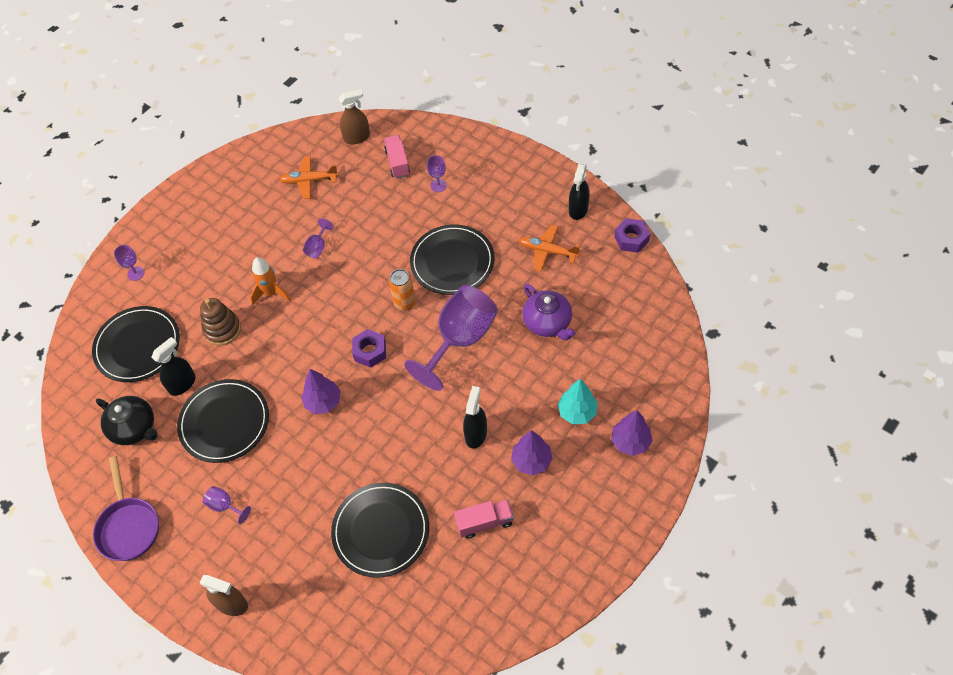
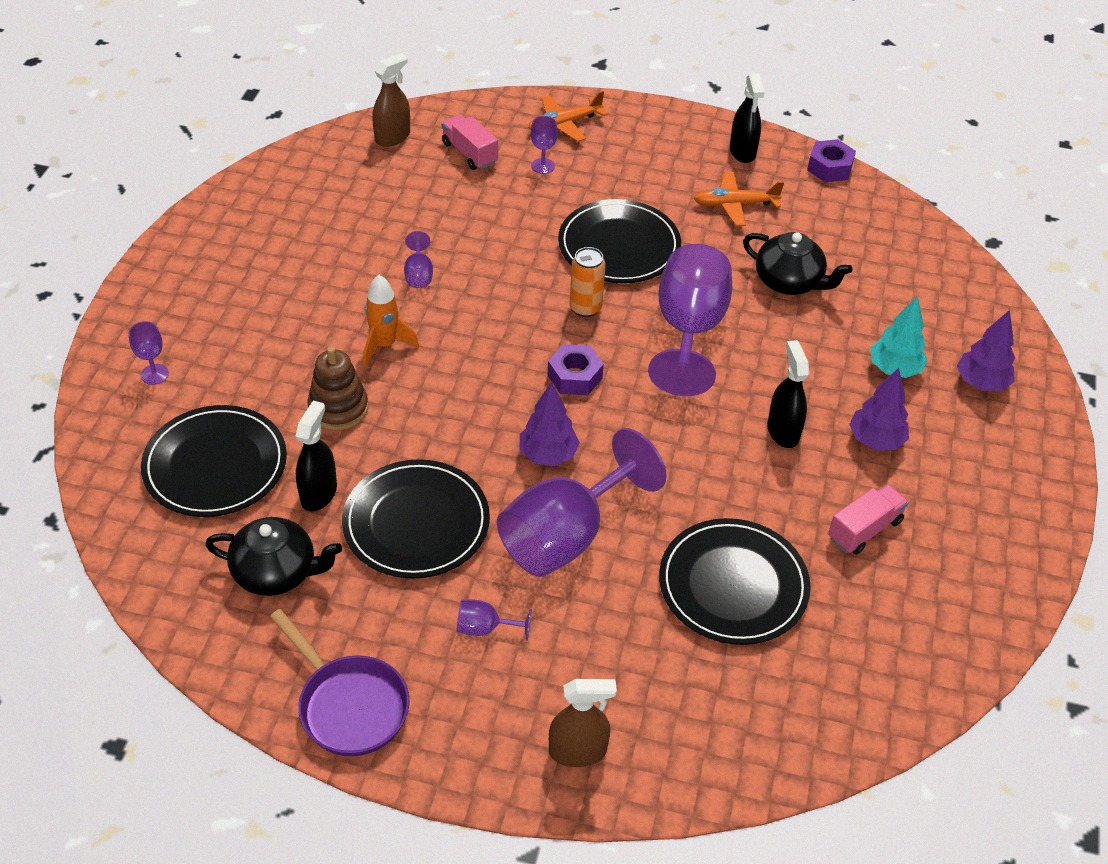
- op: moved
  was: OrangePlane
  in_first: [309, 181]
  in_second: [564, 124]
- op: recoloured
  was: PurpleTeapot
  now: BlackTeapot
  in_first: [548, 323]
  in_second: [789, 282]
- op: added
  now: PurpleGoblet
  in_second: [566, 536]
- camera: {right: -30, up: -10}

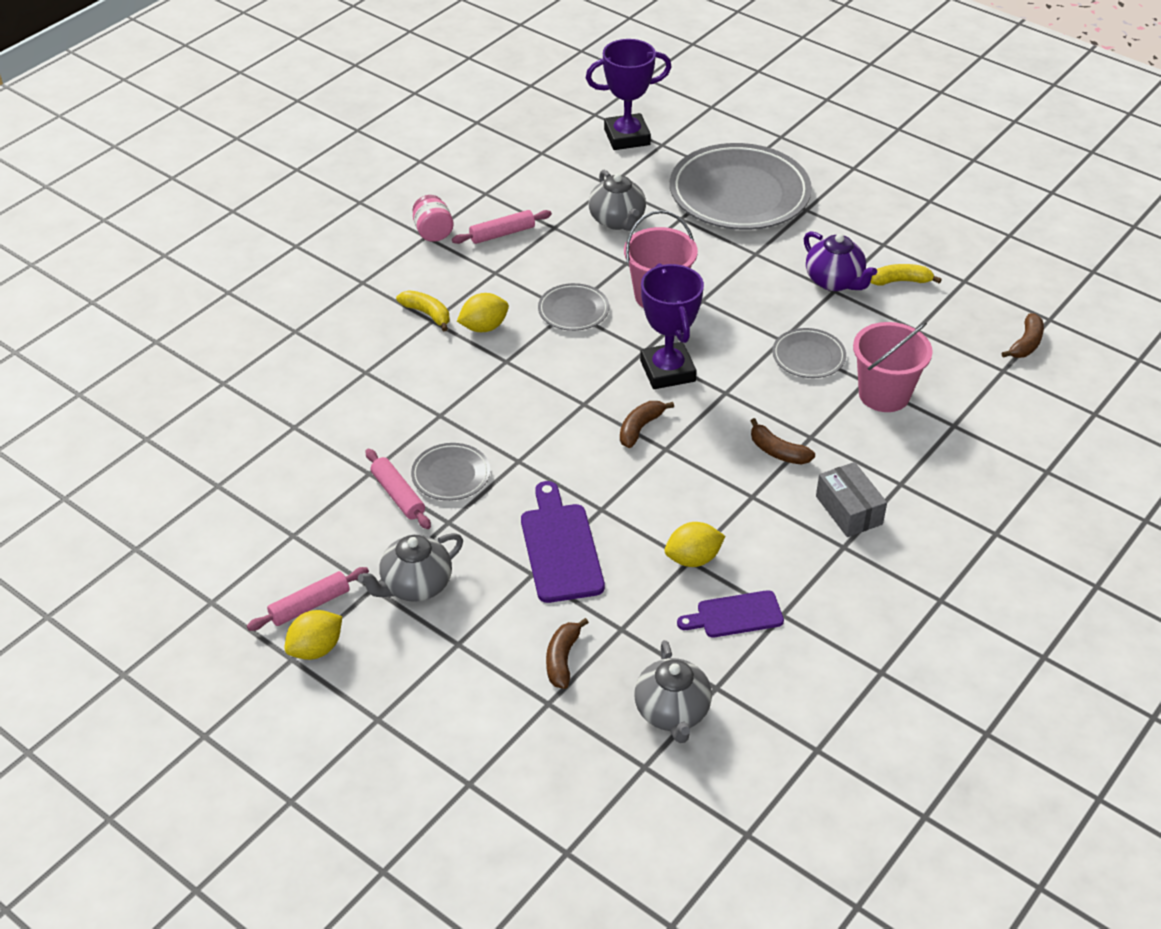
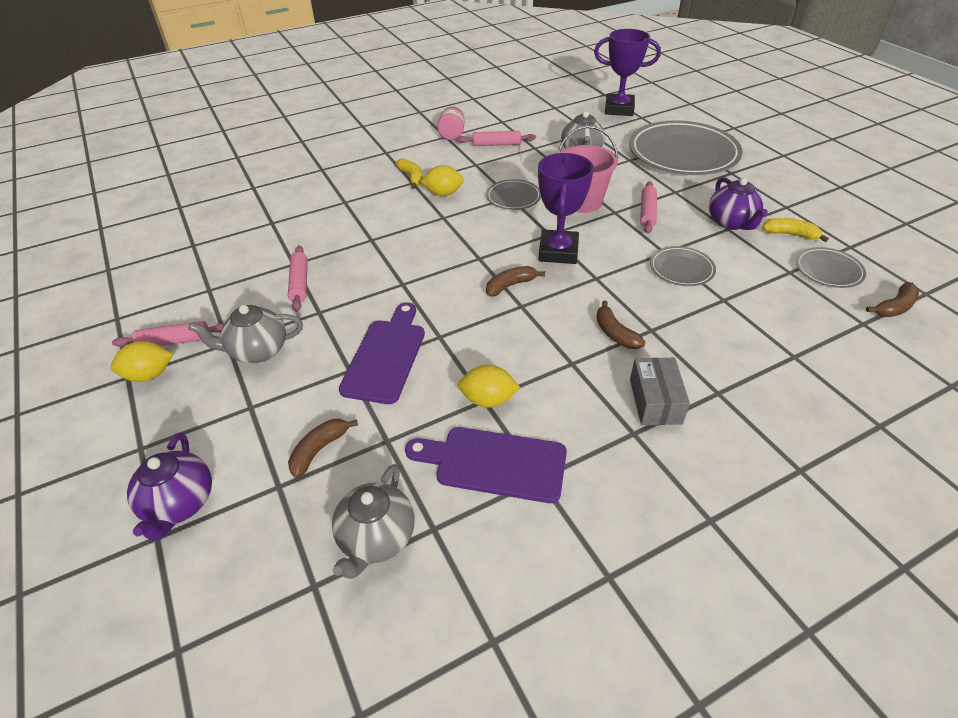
- op: removed
  was: PinkBucket
  in_first: [884, 394]
- op: moved
  was: GreyPlate
  in_first: [451, 475]
  in_second: [828, 270]
- op: resized
  was: PurpleCuttingBoard
  in_first: [735, 615]
  in_second: [494, 463]
  ratio: 1.54
- op: added
  now: PinkRollingPin
  in_second: [647, 212]
- op: added
  now: PurpleTeapot
  in_second: [179, 504]
- camera: {right: 25, up: 0}

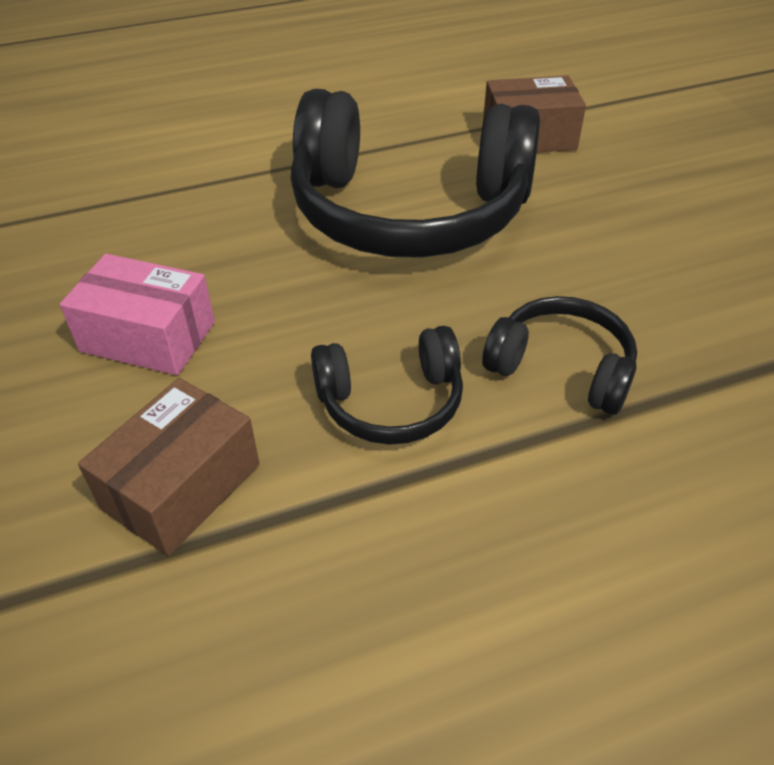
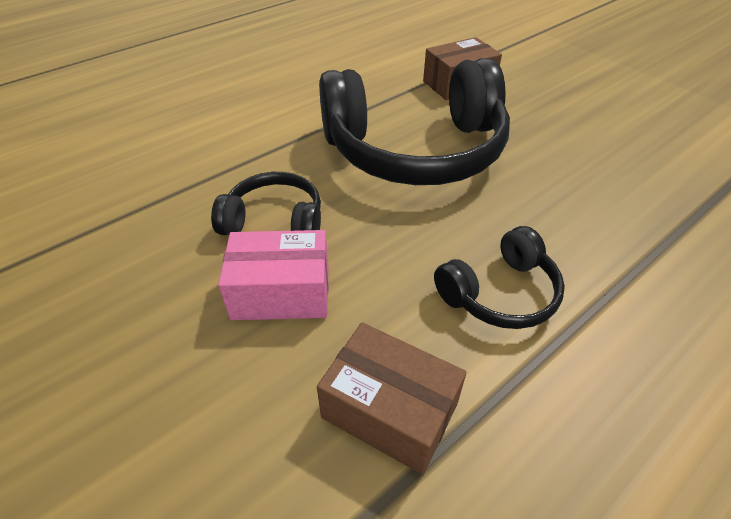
- op: moved
  was: BlackHeadphones
  in_first: [561, 368]
  in_second: [274, 221]
- op: turned
  was: BrownBox
  in_first: [181, 486]
  in_second: [389, 410]
  clockwise: -75
- camera: {right: -20, up: 0}

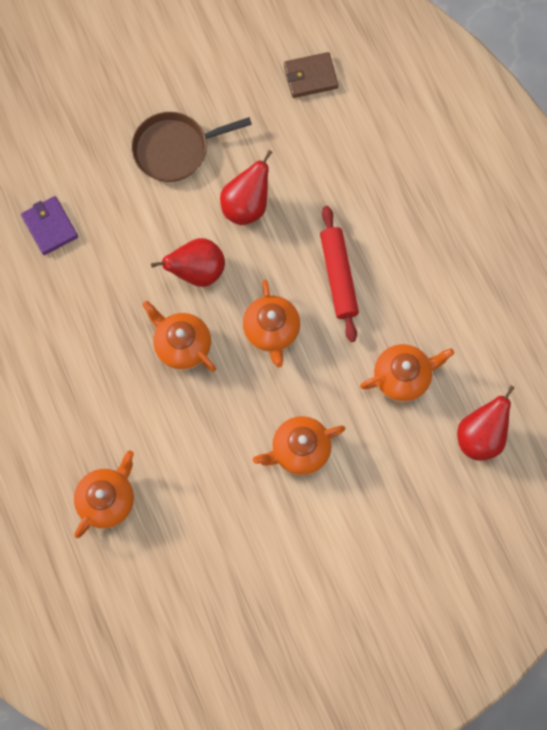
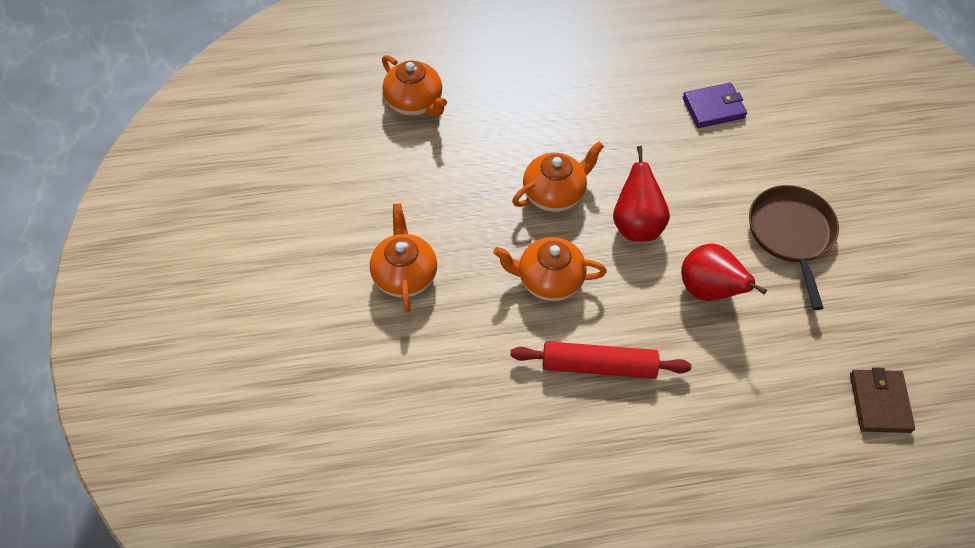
- op: removed
  was: OrangeTeapot
  in_first: [402, 377]
- op: removed
  was: RedPear
  in_first: [480, 436]
- camera: {right: 105, up: -15}

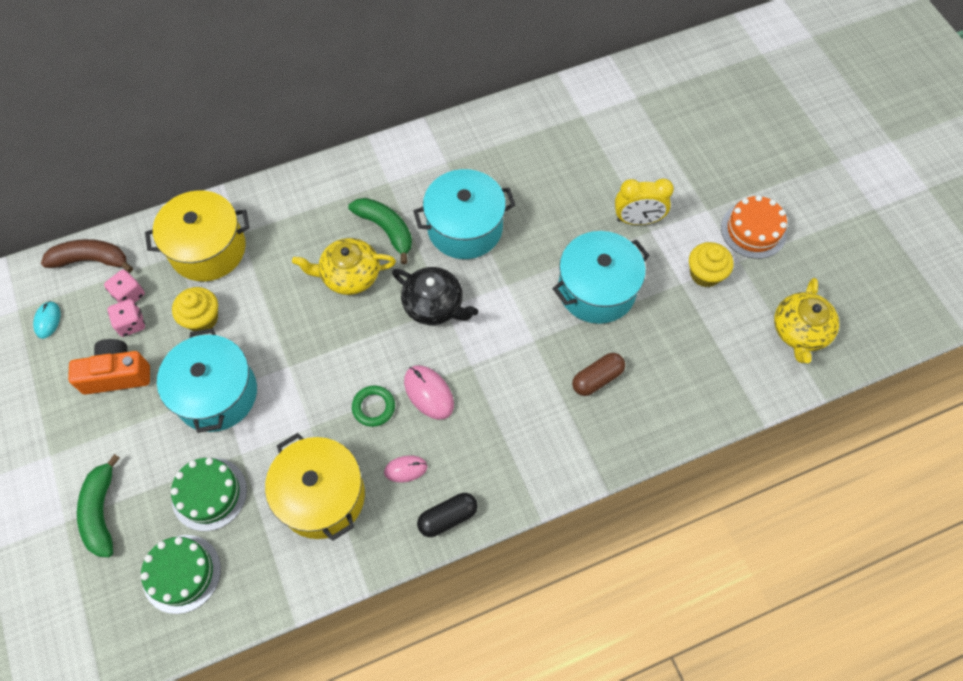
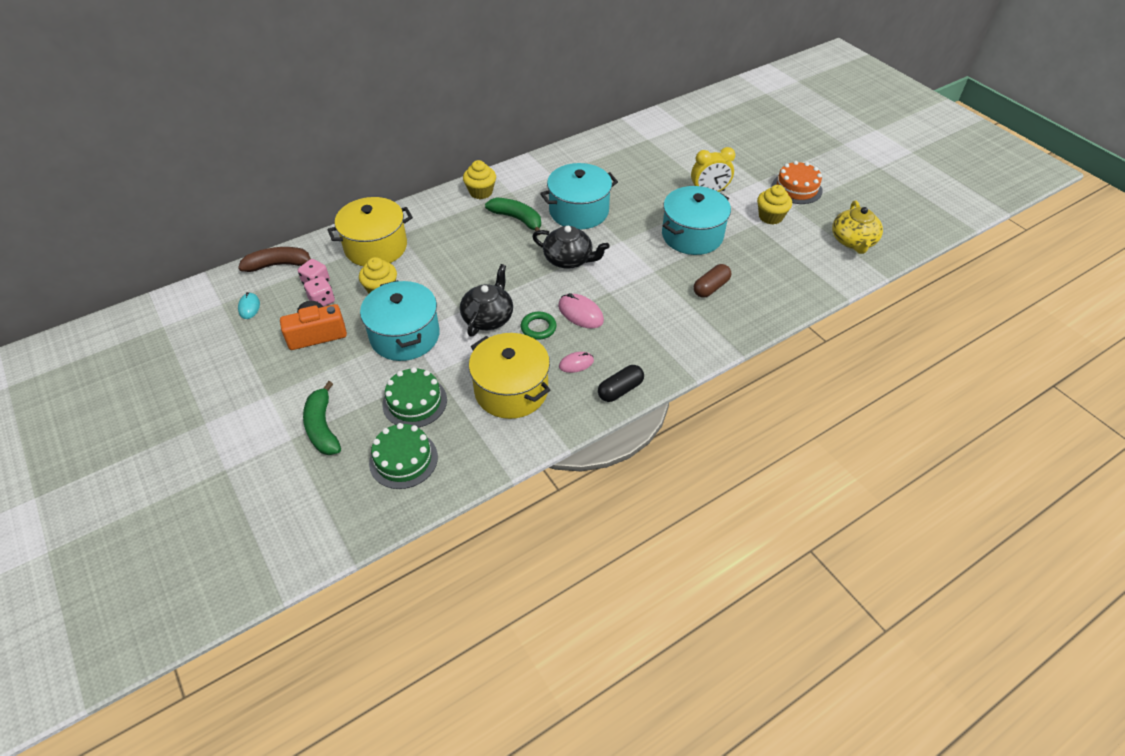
- op: removed
  was: YellowTeapot
  in_first: [349, 275]
- op: added
  now: YellowCupcake
  in_second: [481, 192]
- op: added
  now: BlackTeapot
  in_second: [488, 317]
- camera: {right: -10, up: -15}

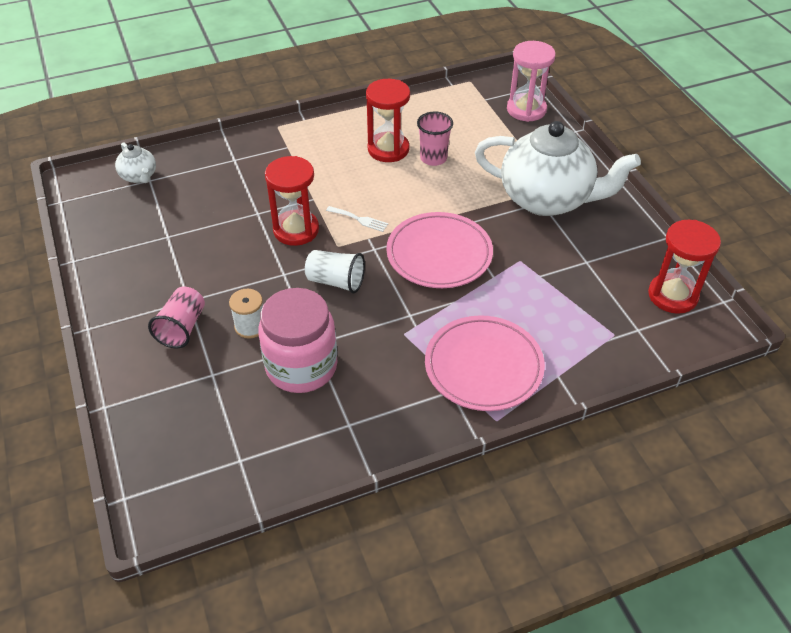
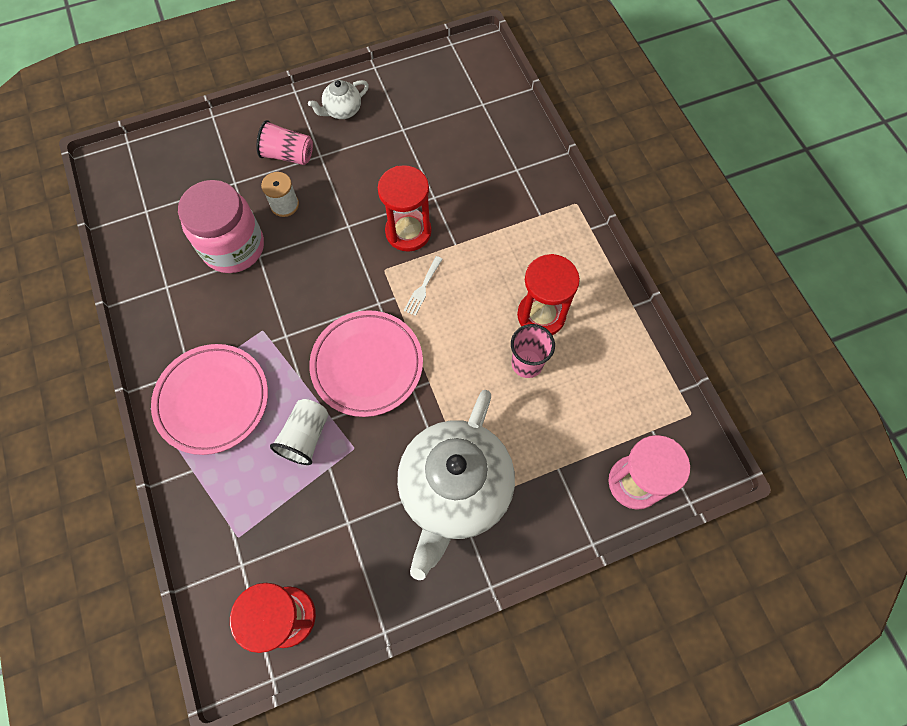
- op: moved
  was: WhiteTeapot
  in_first: [139, 176]
  in_second: [342, 111]
- op: moved
  was: WhiteCup
  in_first: [336, 281]
  in_second: [305, 436]
- camera: {right: 90, up: 20}

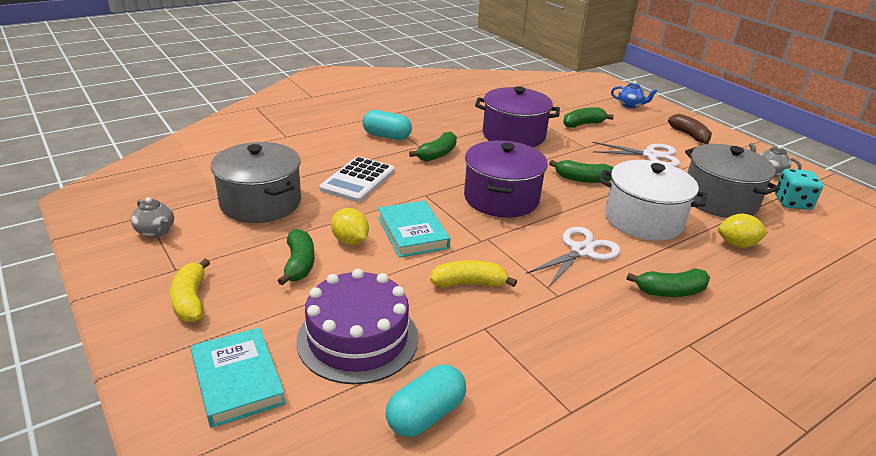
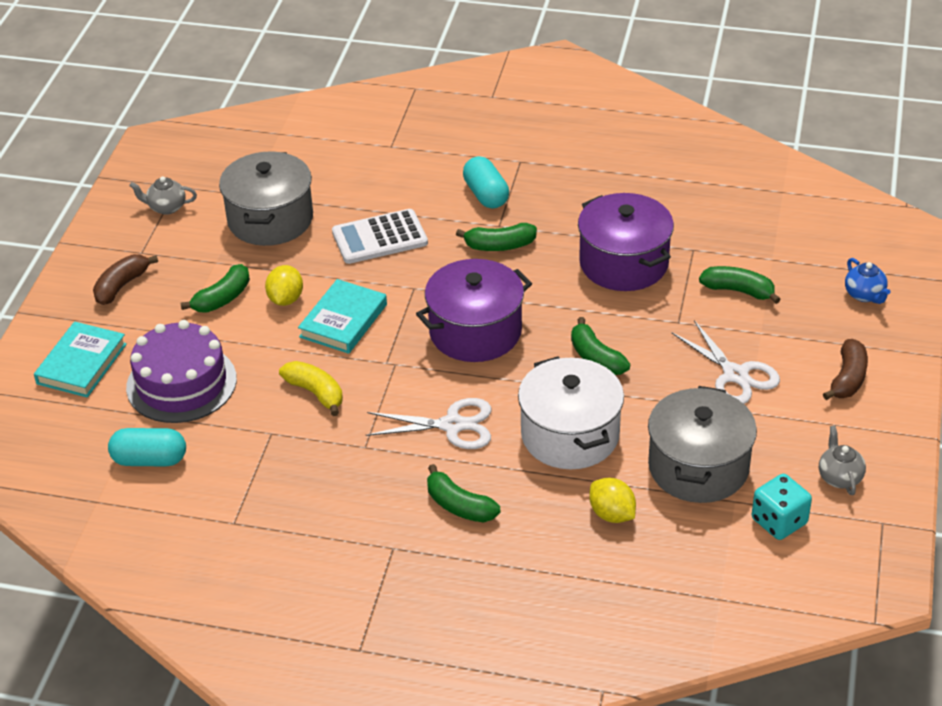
- op: turned
  was: GreyTeapot
  in_first: [156, 231]
  in_second: [166, 207]
  clockwise: 90
- op: recoloured
  was: YellowBanana
  now: BrownBanana
  in_first: [191, 300]
  in_second: [121, 286]
- camera: {right: 50, up: 10}

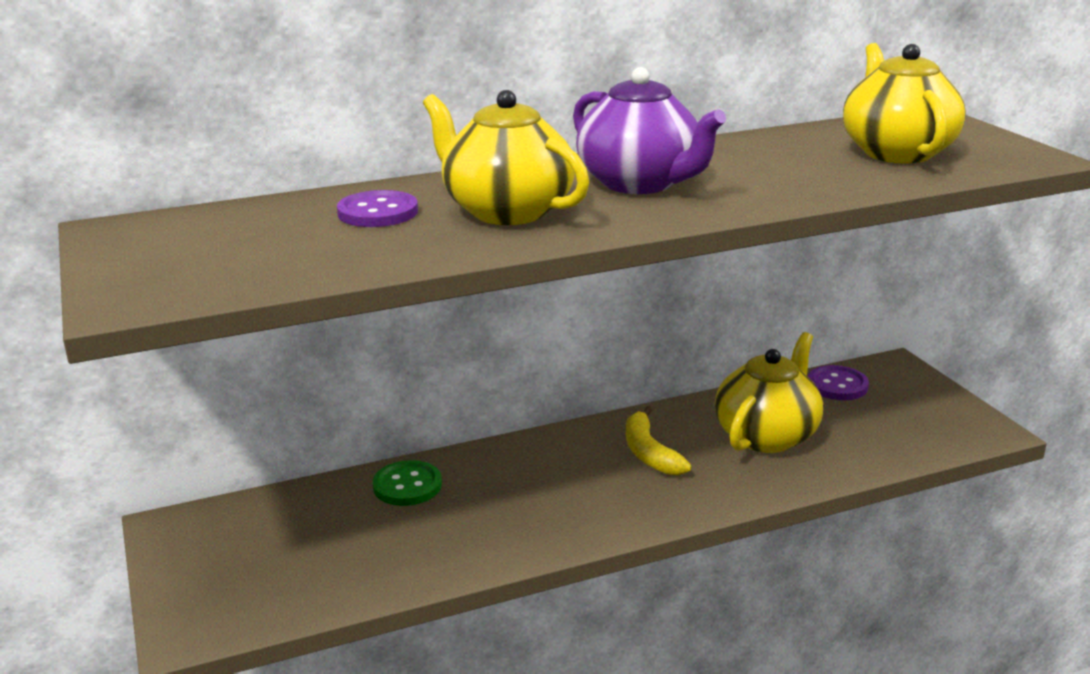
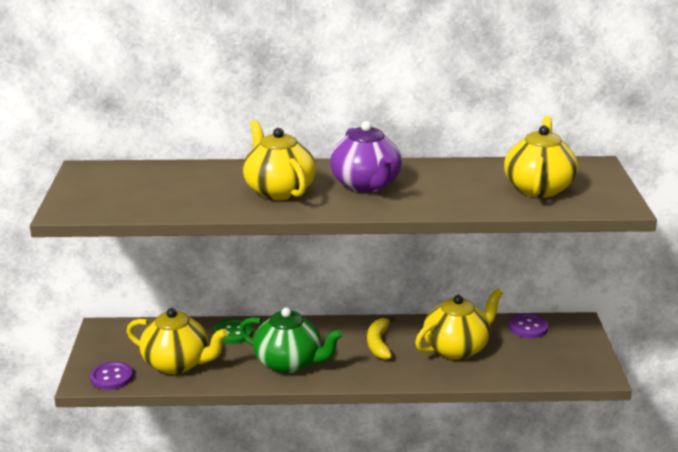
- op: moved
  was: PurpleButton
  in_first: [378, 212]
  in_second: [111, 377]
- op: added
  now: GreenTeapot
  in_second: [289, 363]
- op: added
  now: YellowTeapot
  in_second: [177, 363]
- camera: {right: 20, up: 0}

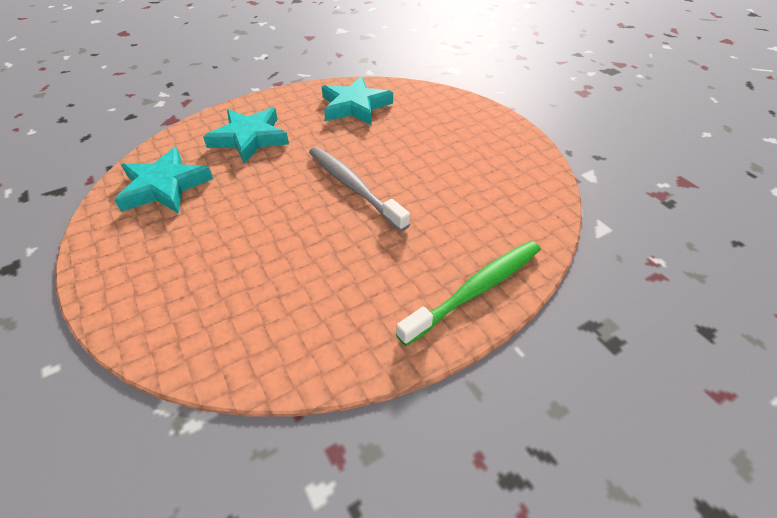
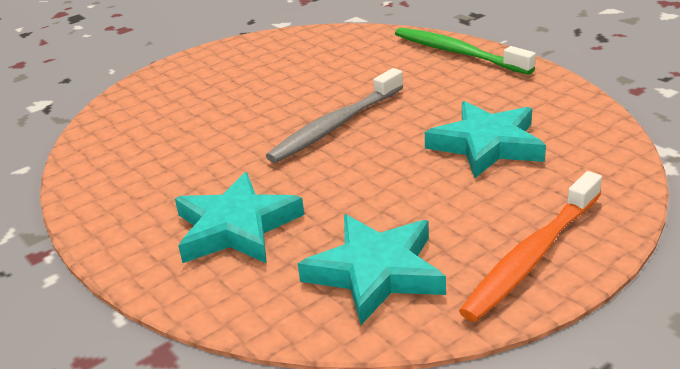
- op: moved
  was: TurquoiseStar
  in_first: [355, 106]
  in_second: [487, 145]
- op: added
  now: OrangeToothbrush
  in_second: [532, 256]
- camera: {right: -95, up: -15}

